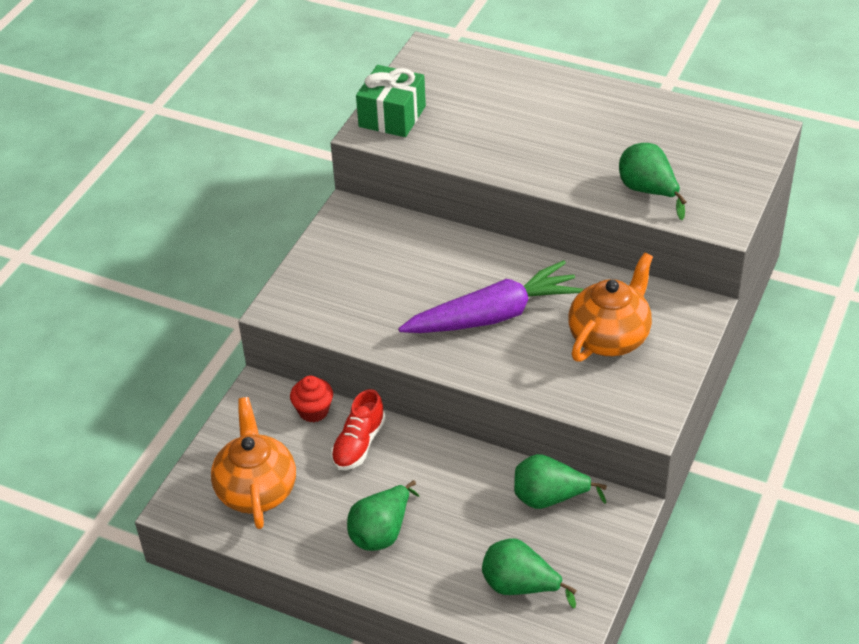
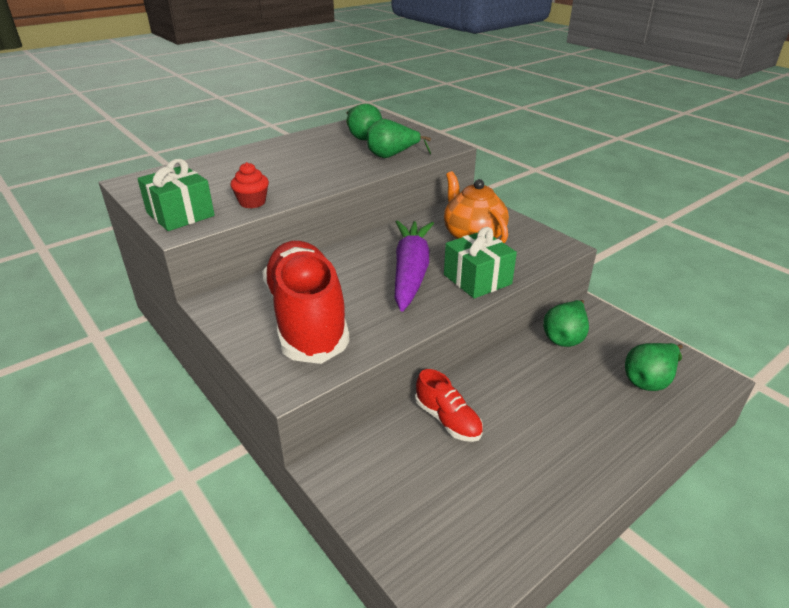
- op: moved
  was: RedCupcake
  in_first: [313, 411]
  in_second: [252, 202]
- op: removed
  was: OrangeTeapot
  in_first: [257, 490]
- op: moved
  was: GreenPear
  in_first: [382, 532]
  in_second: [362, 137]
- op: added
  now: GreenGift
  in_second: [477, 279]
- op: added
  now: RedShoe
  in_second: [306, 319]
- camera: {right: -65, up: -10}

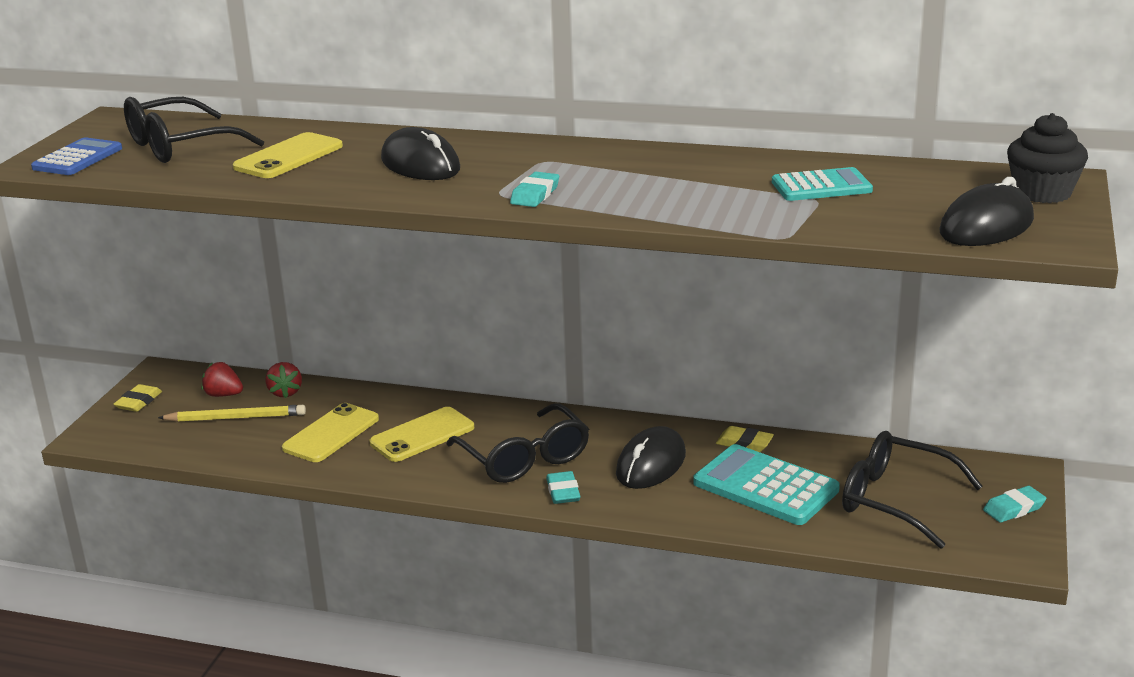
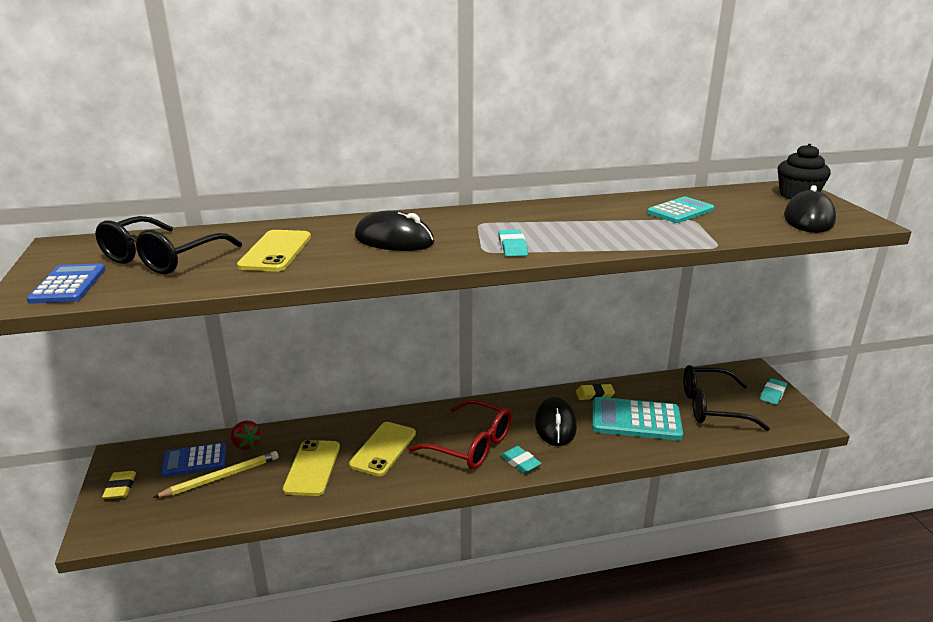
- op: replaced
  was: RedStrawberry
  now: BlueCalculator
  in_first: [223, 395]
  in_second: [194, 460]
- op: recoloured
  was: BlackGlasses
  now: RedGlasses
  in_first: [524, 458]
  in_second: [470, 445]
- camera: {right: -30, up: 0}

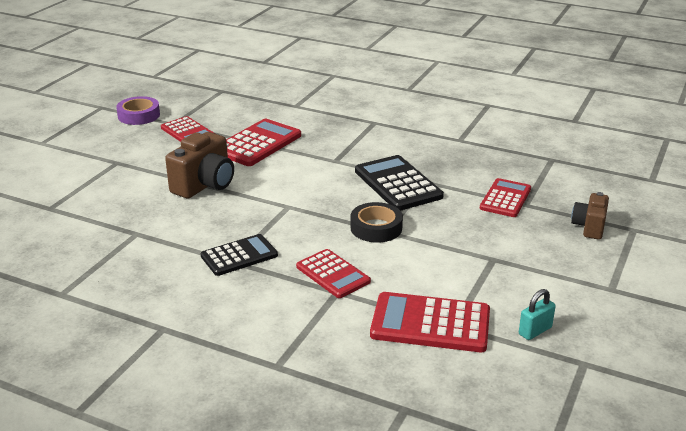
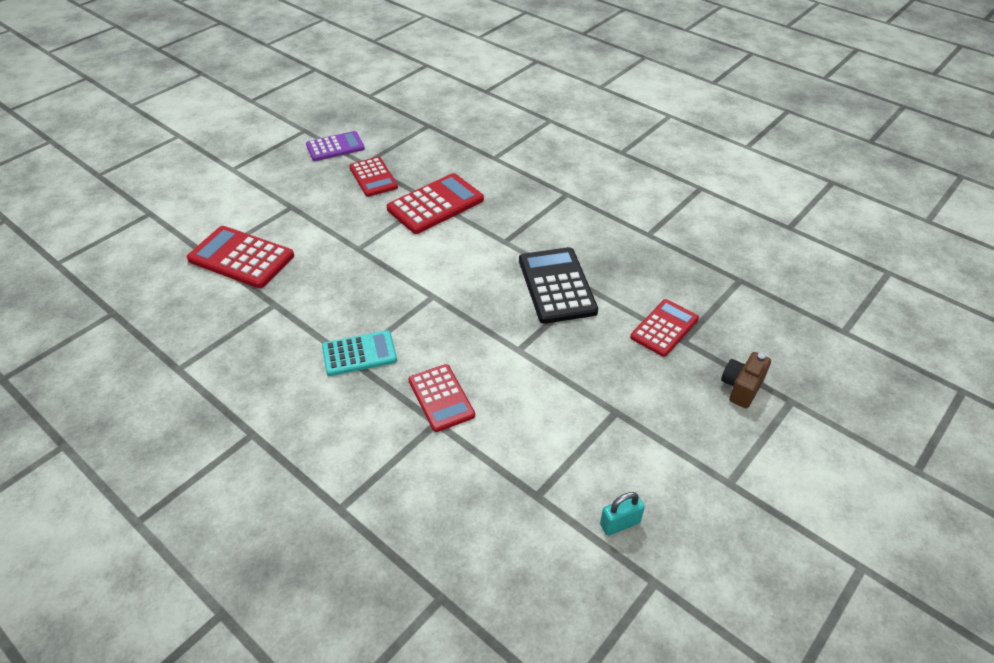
- op: replaced
  was: PurpleTape
  now: PurpleCalculator
  in_first: [139, 115]
  in_second: [335, 147]
- op: removed
  was: BrownCamera
  in_first: [205, 185]
- op: removed
  was: BlackTape
  in_first: [376, 228]
- op: recoloured
  was: BlackCalculator
  now: TurquoiseCalculator
  in_first: [239, 256]
  in_second: [359, 354]
- op: moved
  was: RedCalculator
  in_first: [430, 323]
  in_second: [241, 258]
- camera: {right: 15, up: 15}

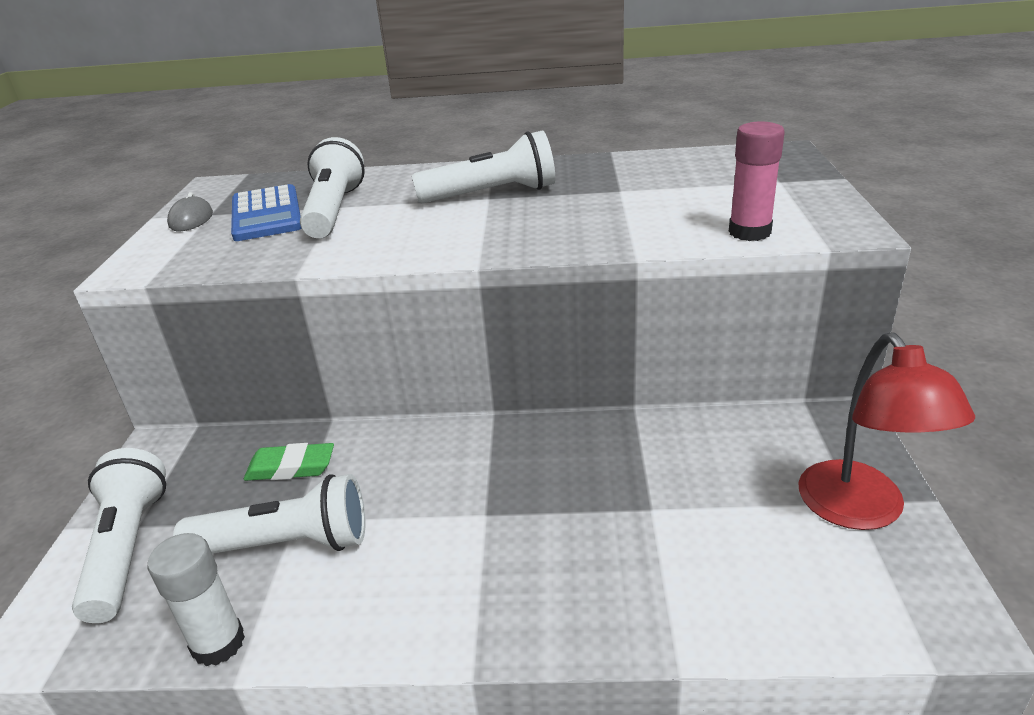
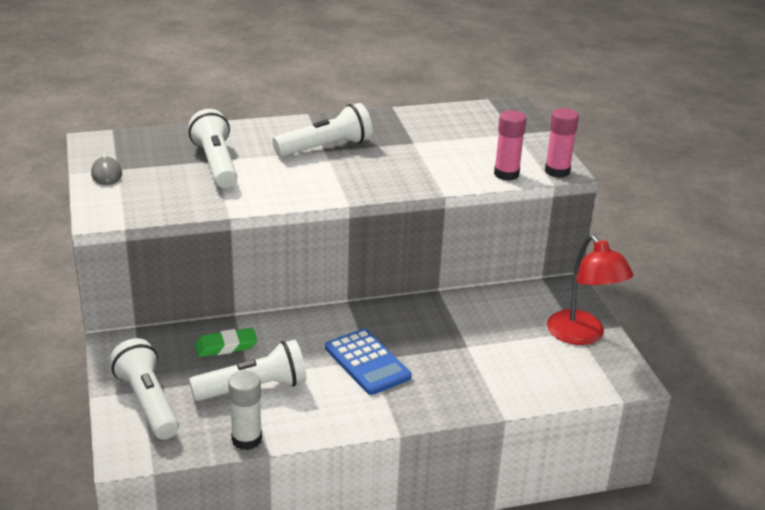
- op: moved
  was: BlueCalculator
  in_first: [266, 214]
  in_second: [367, 362]
- op: added
  now: PinkGlueStick
  in_second: [557, 171]
- camera: {right: -20, up: 0}

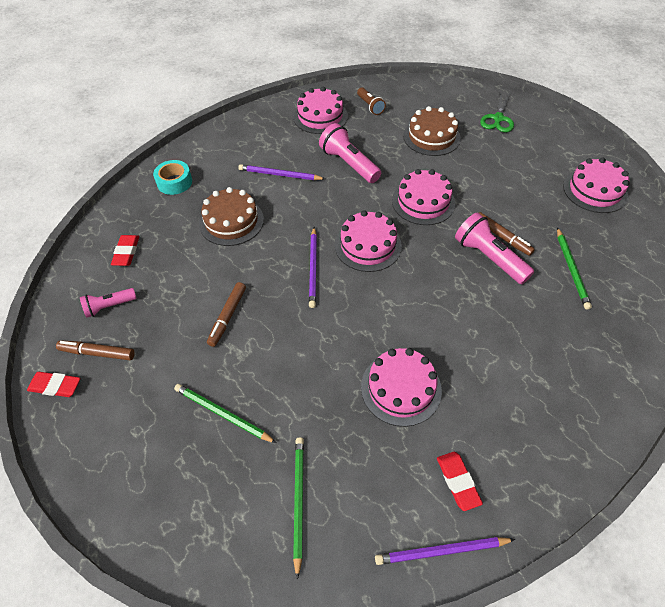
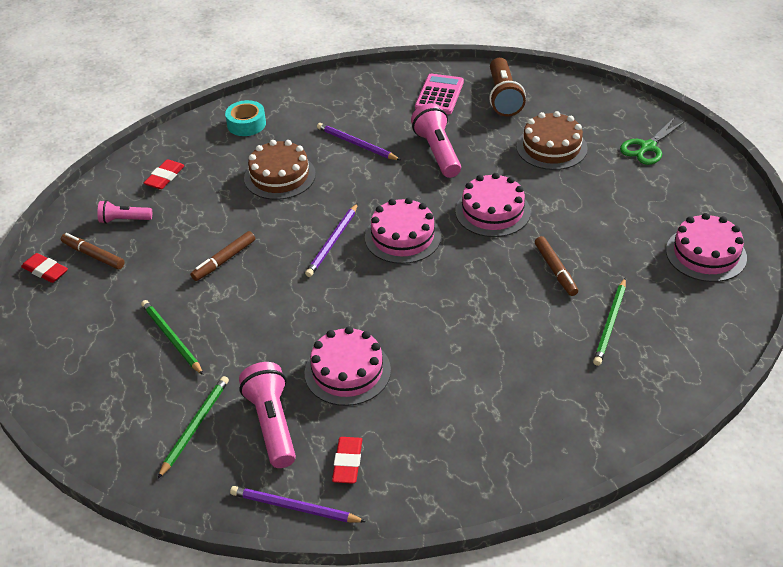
- op: replaced
  was: PinkCake
  now: PinkCalculator
  in_first: [320, 116]
  in_second: [439, 95]
- op: resized
  was: BrownFlashlight
  in_first: [370, 106]
  in_second: [503, 97]
  ratio: 1.69
- op: moved
  was: PinkFlashlight
  in_first: [489, 258]
  in_second: [272, 424]
- camera: {right: 25, up: -10}

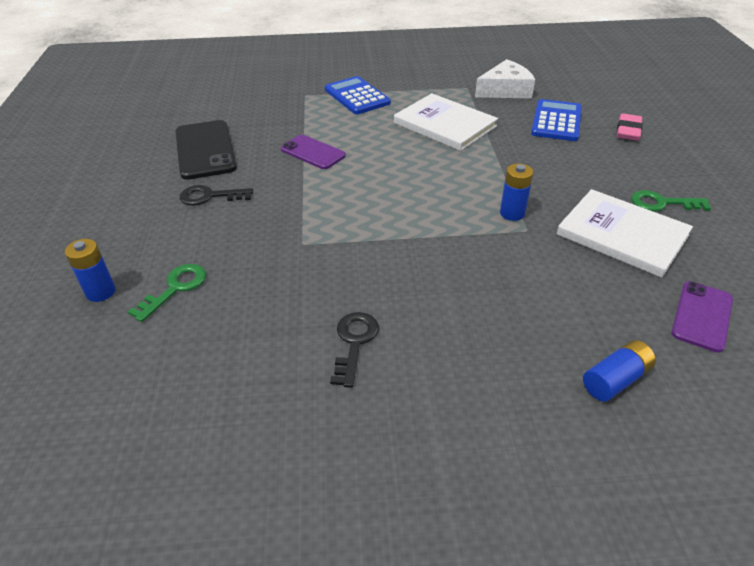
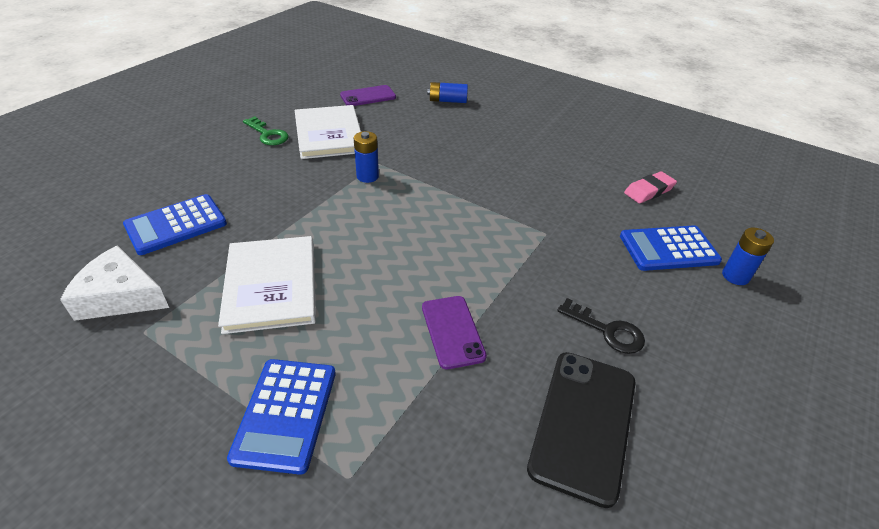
- op: moved
  was: PinkEraser
  in_first: [628, 130]
  in_second: [649, 191]
- op: replaced
  was: GreenKey
  now: BlueCalculator
  in_first: [175, 288]
  in_second: [668, 249]
- op: removed
  was: BlackKey
  in_first: [354, 343]
- camera: {right: -145, up: 0}

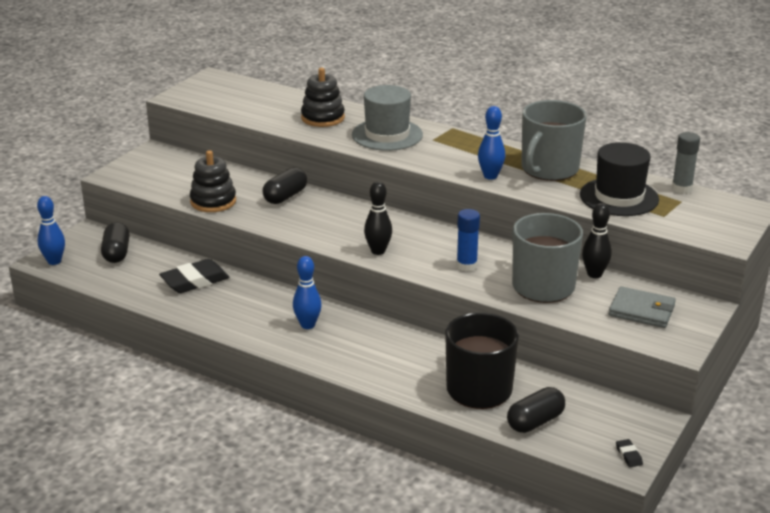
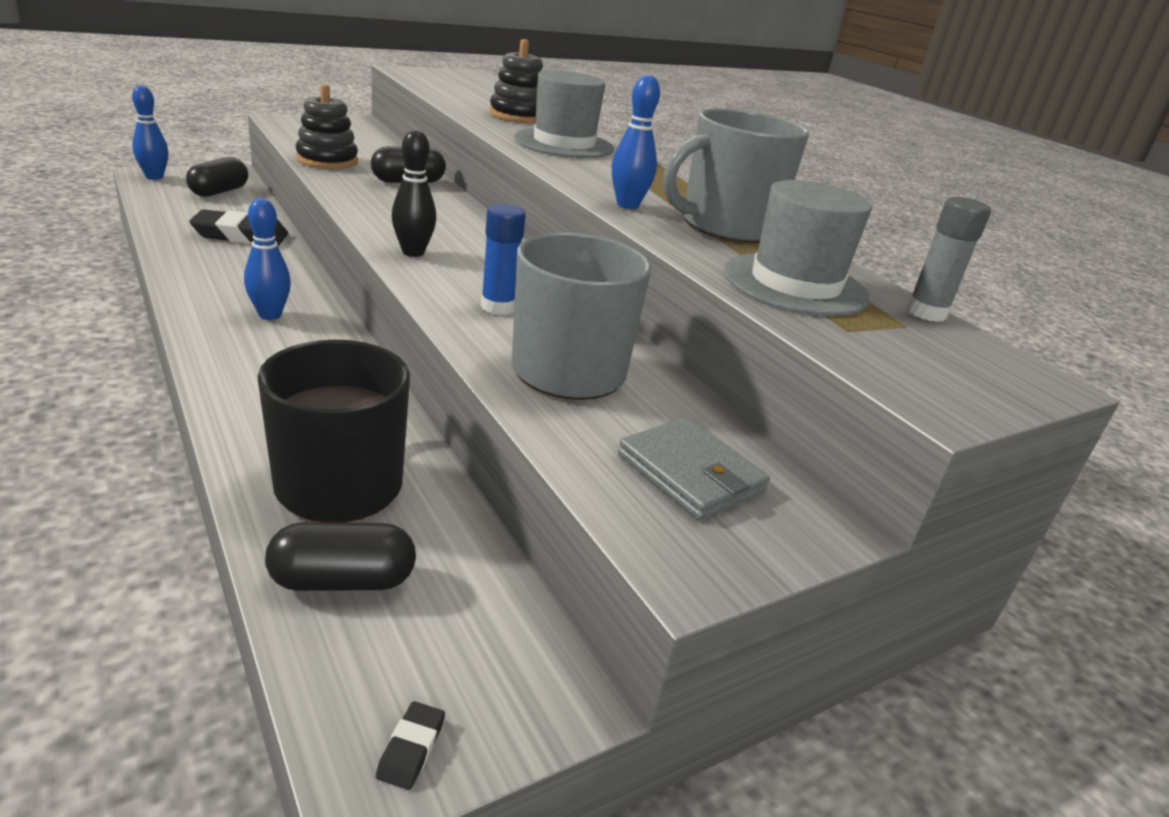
- op: recoloured
  was: BlackHat
  now: GreyHat
  in_first: [619, 197]
  in_second: [795, 284]
- op: removed
  was: BlackBowlingPin
  in_first: [594, 274]
- camera: {right: 25, up: 0}

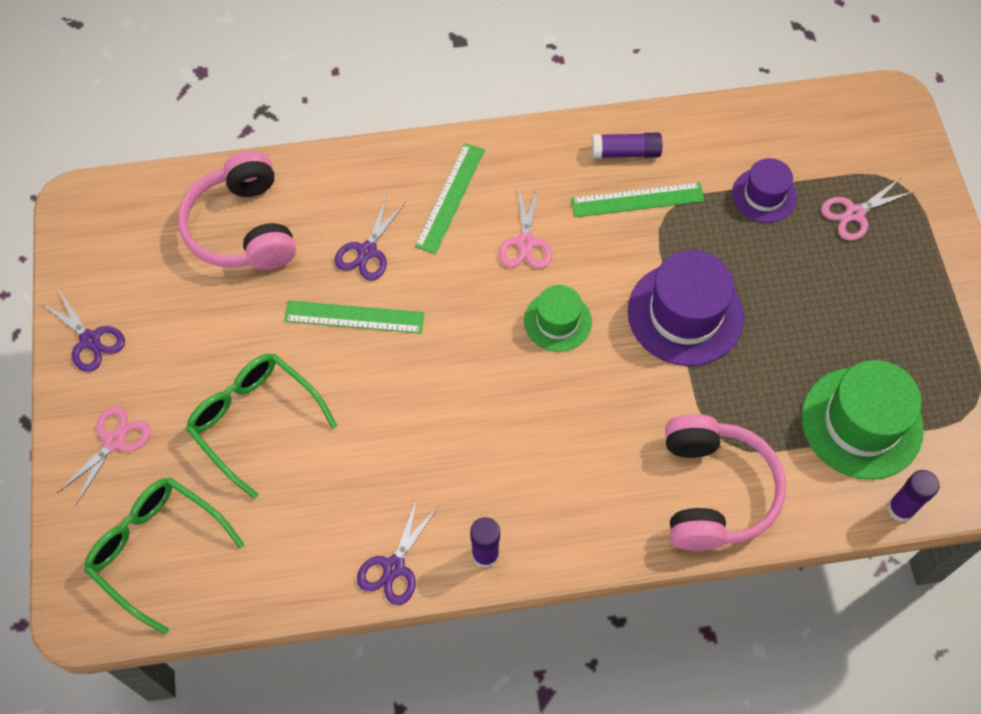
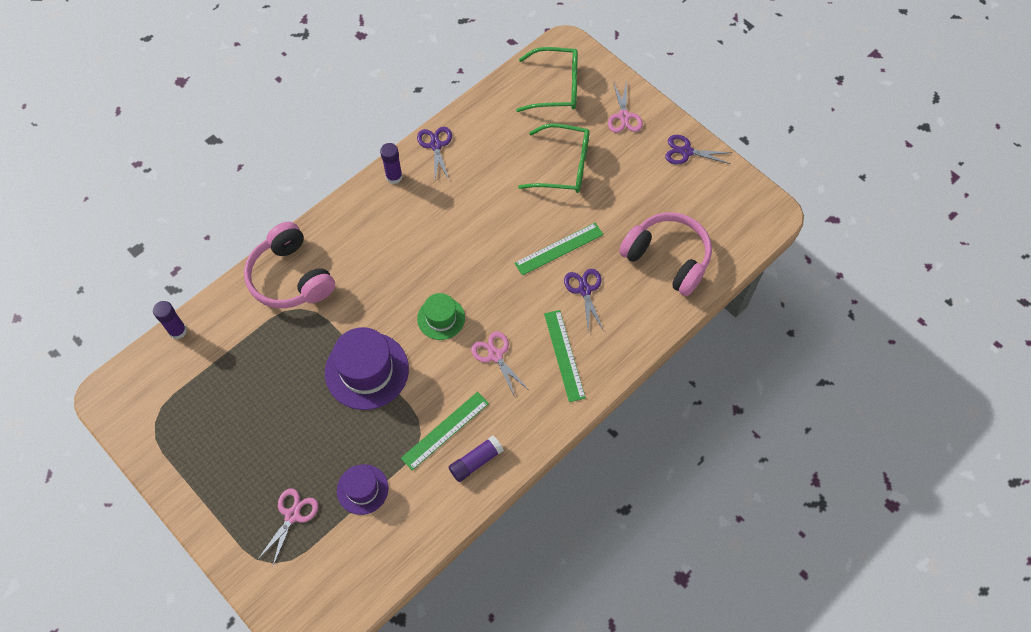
- op: removed
  was: GreenHat
  in_first: [861, 423]
- camera: {right: 145, up: 0}

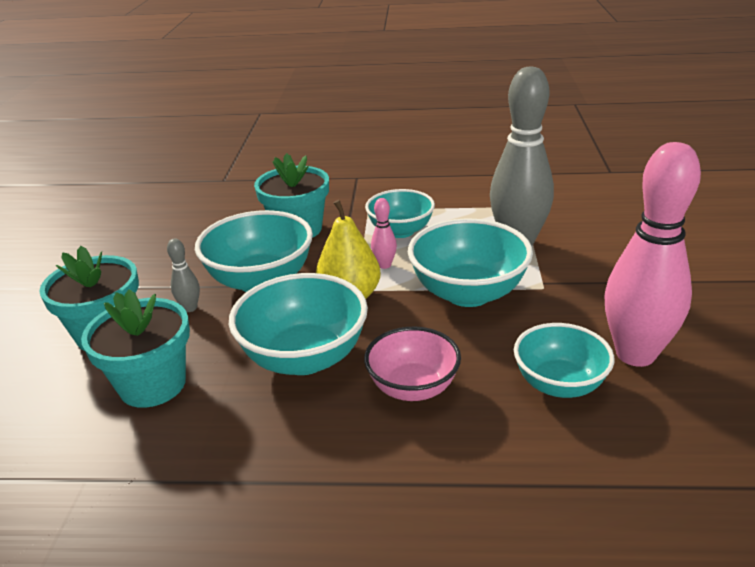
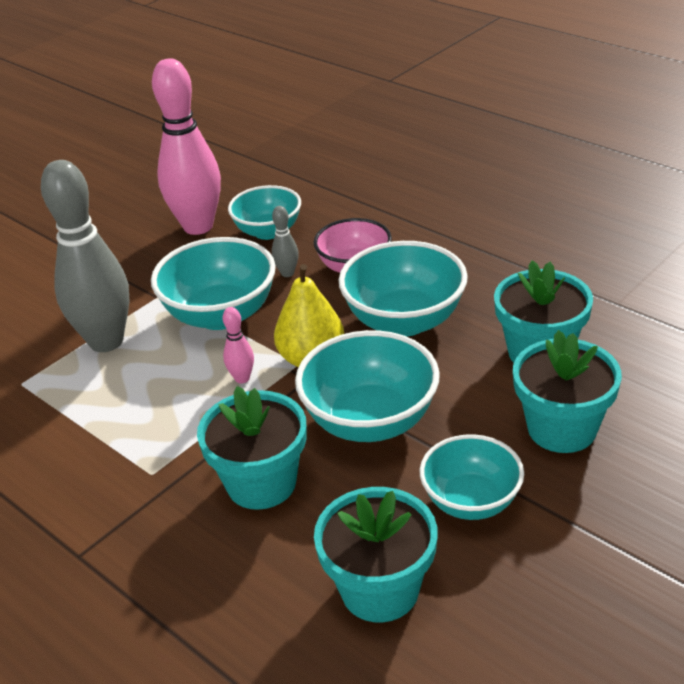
- op: moved
  was: TurquoiseBowl
  in_first: [400, 231]
  in_second: [471, 501]
- op: moved
  was: GreyBowlingPin
  in_first: [190, 308]
  in_second: [287, 273]
- op: added
  now: TurquoiseFlowerPot
  in_second: [380, 590]
- camera: {right: -140, up: 5}

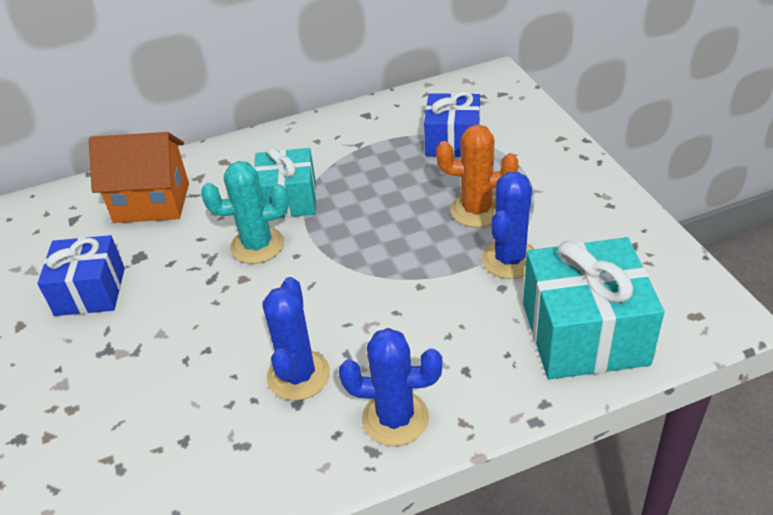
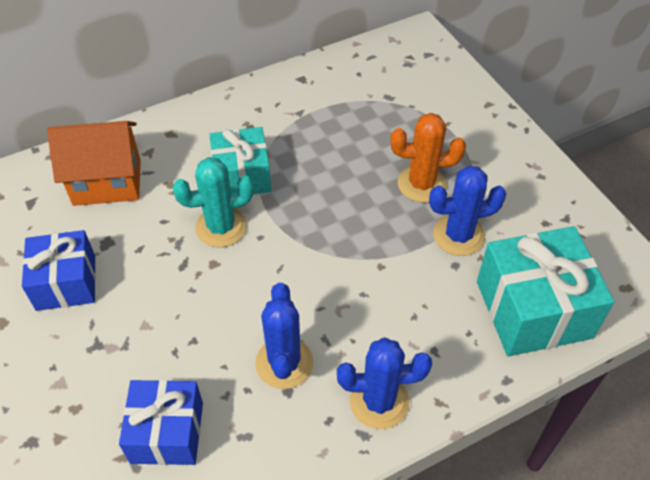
- op: moved
  was: BlueGift
  in_first: [453, 141]
  in_second: [167, 432]
- op: turned
  was: BlueCactus
  in_first: [509, 259]
  in_second: [458, 235]
  clockwise: 60
- camera: {right: -10, up: 10}

